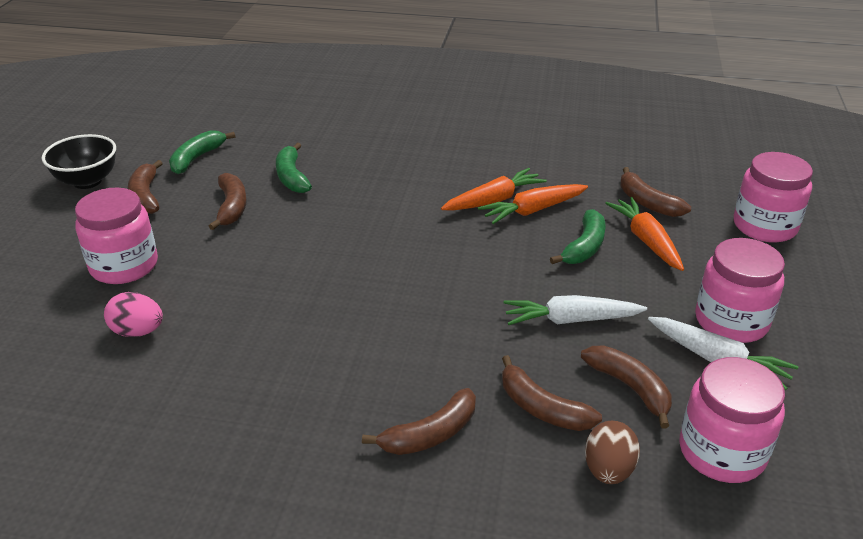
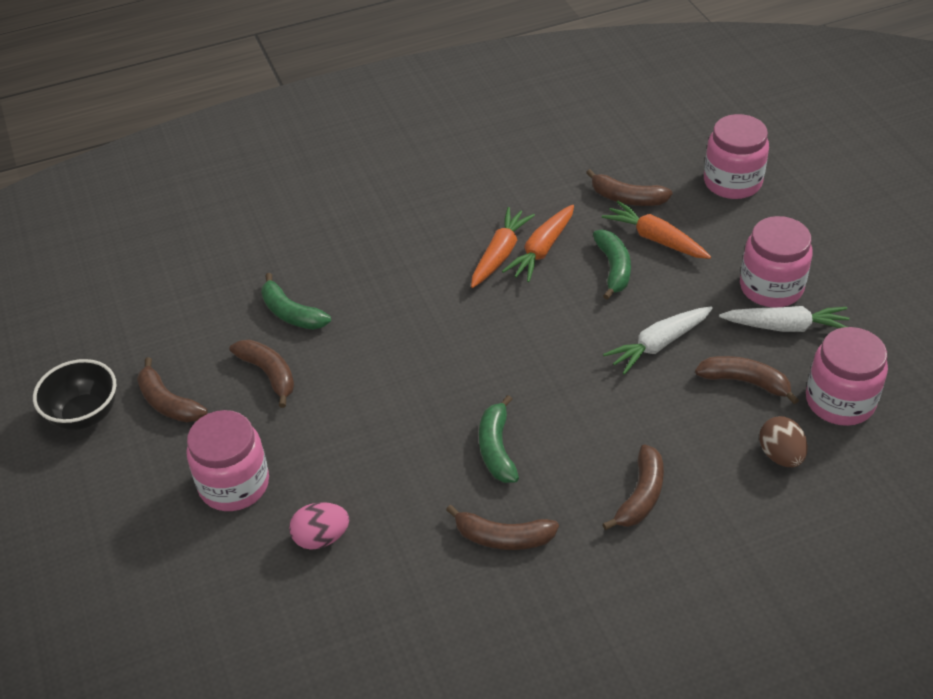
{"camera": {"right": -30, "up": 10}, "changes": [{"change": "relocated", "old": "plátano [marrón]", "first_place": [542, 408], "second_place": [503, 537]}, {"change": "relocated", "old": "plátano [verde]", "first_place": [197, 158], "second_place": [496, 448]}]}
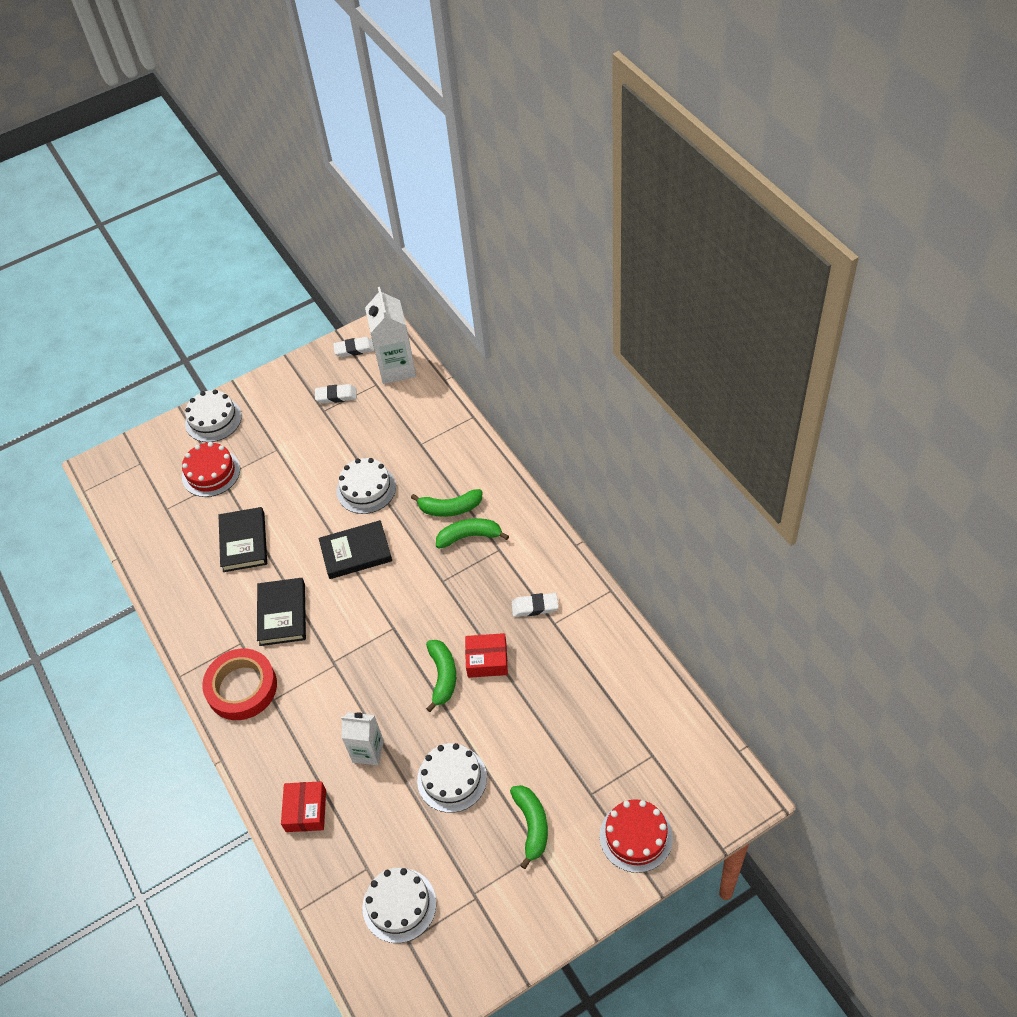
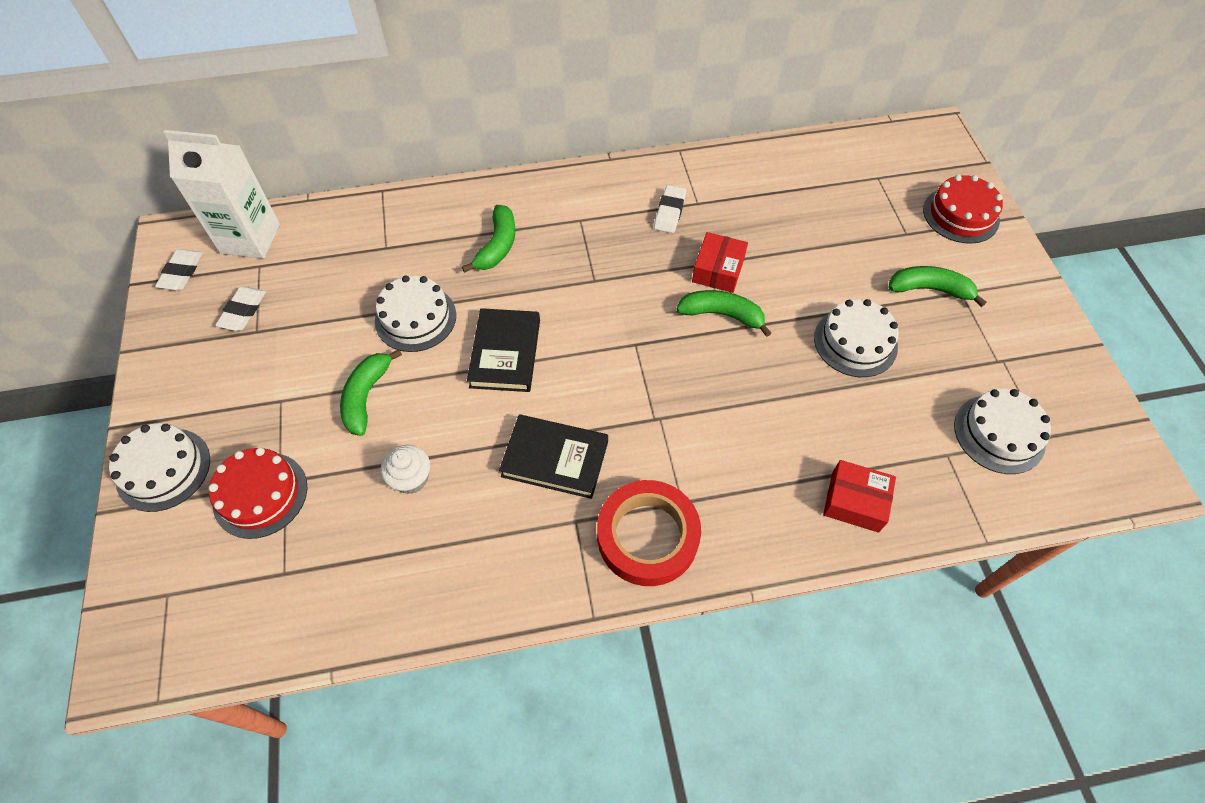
{"camera": {"right": -75, "up": 5}, "changes": [{"change": "relocated", "old": "plátano [verde]", "first_place": [469, 536], "second_place": [366, 396]}, {"change": "exchanged", "old": "libro [negro]", "new": "magdalena [blanco]", "first_place": [244, 542], "second_place": [411, 478]}, {"change": "missing", "old": "cartón de leche [blanco]", "first_place": [368, 751]}]}
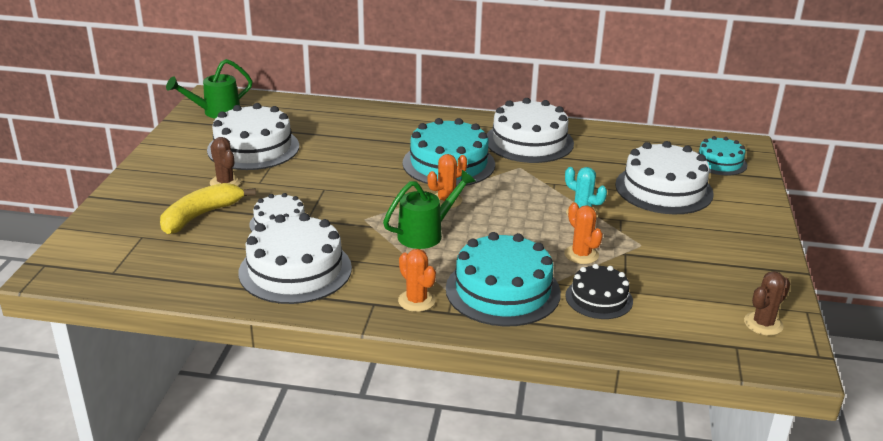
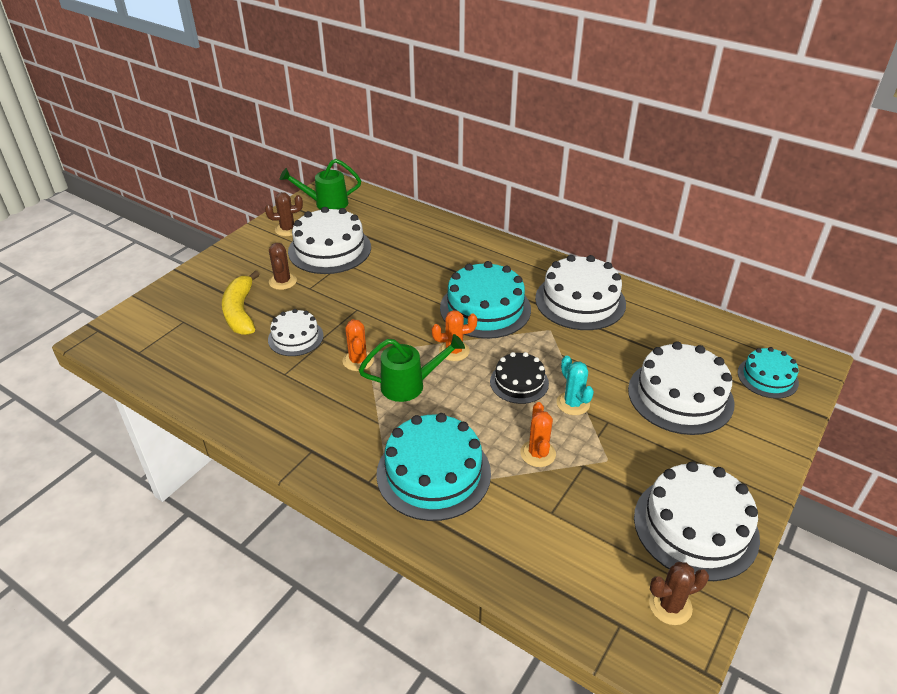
{"camera": {"right": 25, "up": 10}, "changes": [{"change": "spun", "old": "plátano [amarillo]", "first_place": [201, 216], "second_place": [240, 312], "degrees": -75}, {"change": "appeared", "new": "cactus [marrón]", "second_place": [287, 229]}, {"change": "relocated", "old": "cactus [naranja]", "first_place": [416, 301], "second_place": [358, 360]}, {"change": "relocated", "old": "tarta [negro]", "first_place": [599, 298], "second_place": [519, 382]}, {"change": "relocated", "old": "tarta [blanco]", "first_place": [295, 270], "second_place": [695, 526]}]}
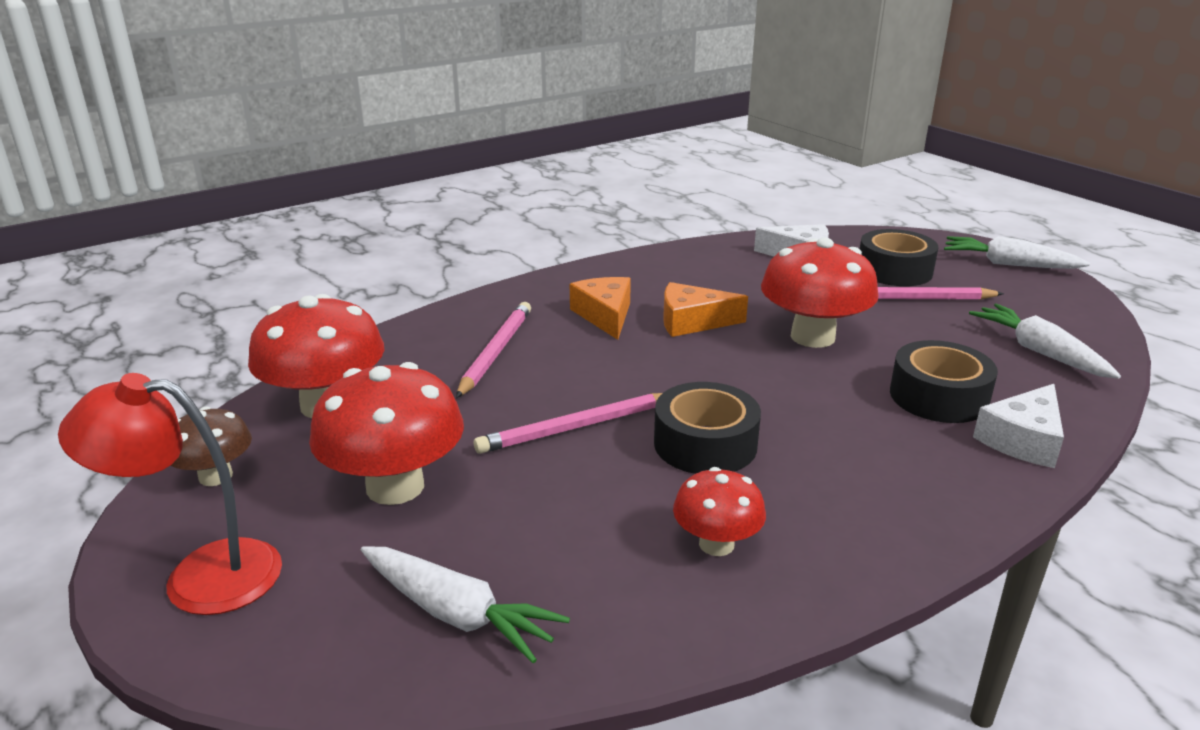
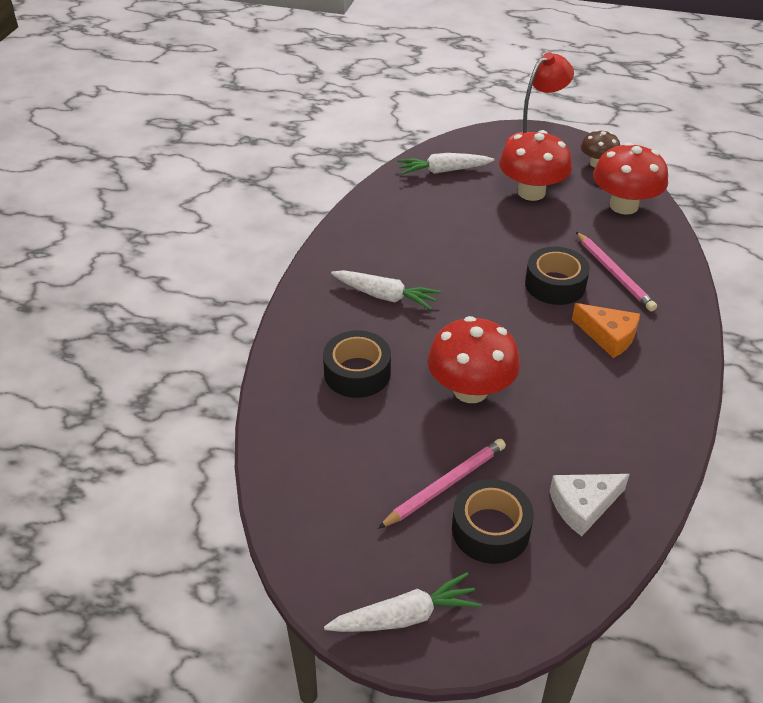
{"camera": {"right": 140, "up": 15}, "changes": [{"change": "relocated", "old": "zanahoria [blanco]", "first_place": [1040, 352], "second_place": [385, 296]}, {"change": "relocated", "old": "cinta adhesiva [negro]", "first_place": [705, 444], "second_place": [555, 284]}, {"change": "missing", "old": "lápiz [rosa]", "first_place": [576, 427]}, {"change": "missing", "old": "queso [naranja]", "first_place": [692, 322]}, {"change": "missing", "old": "seta [rojo]", "first_place": [716, 544]}, {"change": "missing", "old": "queso [blanco]", "first_place": [1023, 440]}]}
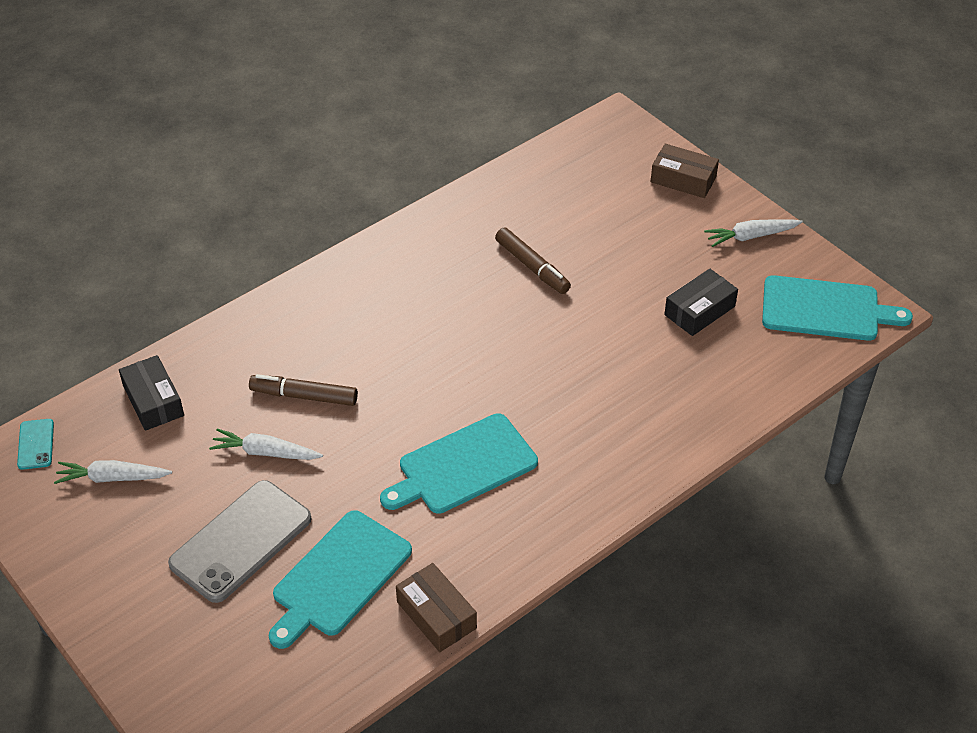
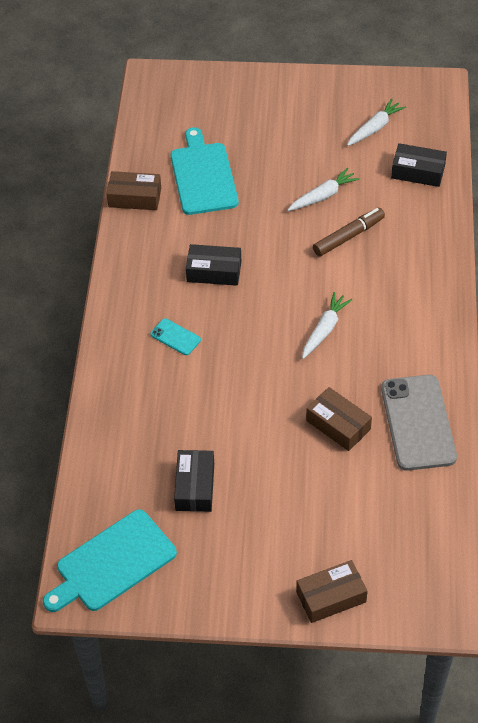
{"camera": {"right": 135, "up": 5}, "changes": [{"change": "relocated", "old": "móvil [turquesa]", "first_place": [36, 444], "second_place": [175, 337]}, {"change": "exchanged", "old": "tabla de cortar [turquesa]", "new": "caja [negro]", "first_place": [463, 466], "second_place": [214, 271]}, {"change": "relocated", "old": "zanahoria [blanco]", "first_place": [751, 236], "second_place": [324, 329]}, {"change": "exchanged", "old": "rotulador [marrón]", "new": "caja [marrón]", "first_place": [532, 267], "second_place": [338, 425]}, {"change": "relocated", "old": "móvil [gris]", "first_place": [241, 541], "second_place": [418, 422]}]}
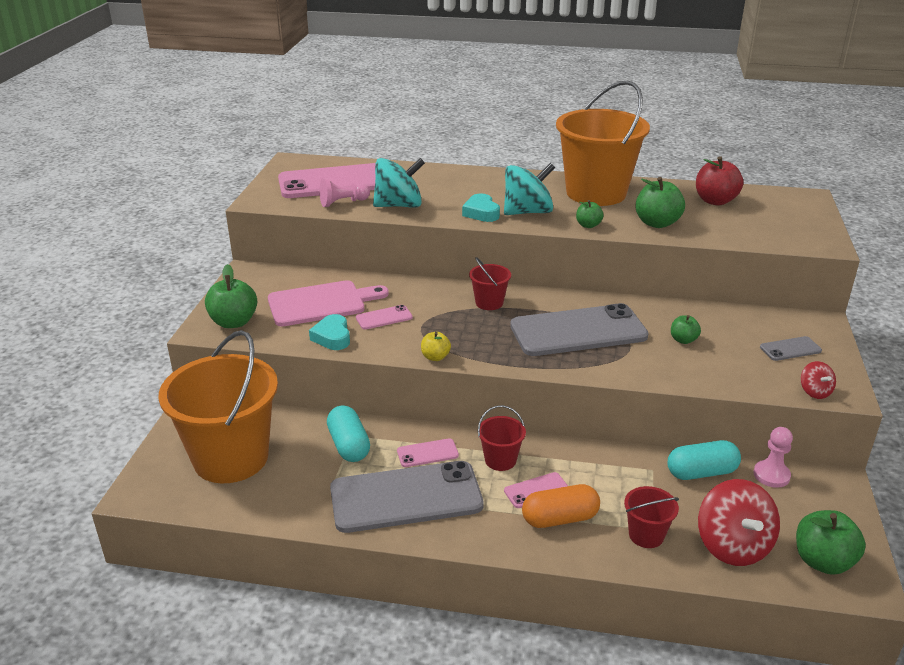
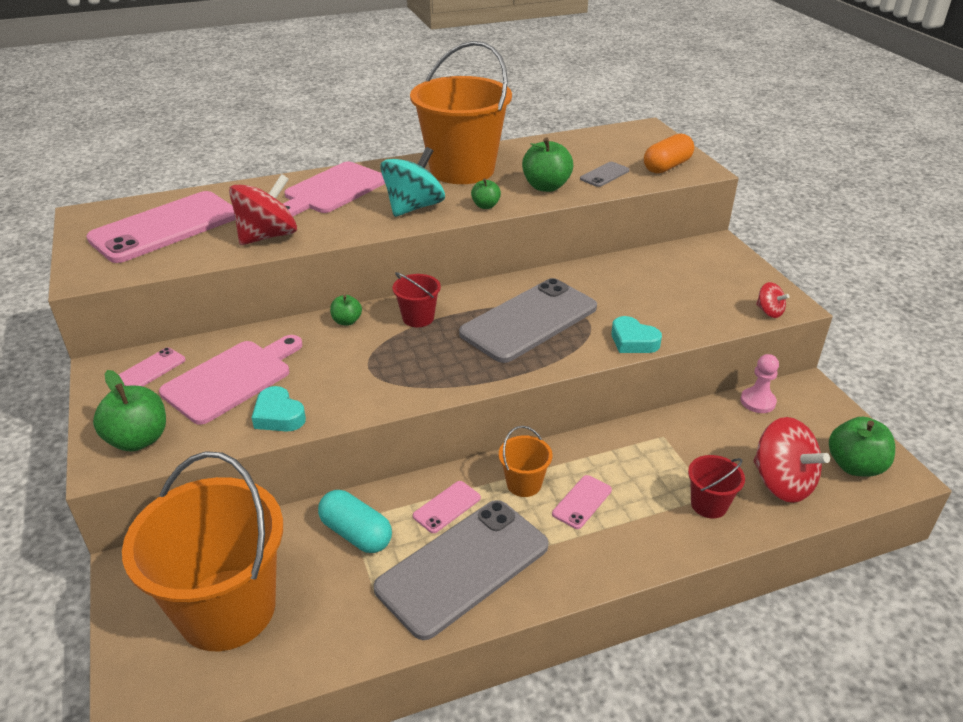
{"camera": {"right": -30, "up": 5}, "changes": [{"change": "relocated", "old": "móvil [rosa]", "first_place": [384, 318], "second_place": [151, 369]}, {"change": "colour", "old": "peonza [turquesa]", "new": "peonza [rojo]", "first_place": [399, 205], "second_place": [267, 236]}, {"change": "appeared", "new": "tabla de cortar [rosa]", "second_place": [332, 190]}, {"change": "relocated", "old": "manzana [verde]", "first_place": [683, 340], "second_place": [347, 321]}, {"change": "colour", "old": "balde [rojo]", "new": "balde [naranja]", "first_place": [500, 460], "second_place": [524, 484]}, {"change": "relocated", "old": "móvil [gris]", "first_place": [790, 349], "second_place": [604, 175]}, {"change": "relocated", "old": "corazón [turquesa]", "first_place": [481, 213], "second_place": [633, 341]}, {"change": "relocated", "old": "cápsula [naranja]", "first_place": [560, 519], "second_place": [667, 166]}, {"change": "missing", "old": "peón [rosa]", "first_place": [343, 202]}, {"change": "missing", "old": "manzana [amarillo]", "first_place": [435, 357]}, {"change": "missing", "old": "cápsula [turquesa]", "first_place": [701, 472]}, {"change": "missing", "old": "manzana [rojo]", "first_place": [715, 201]}]}
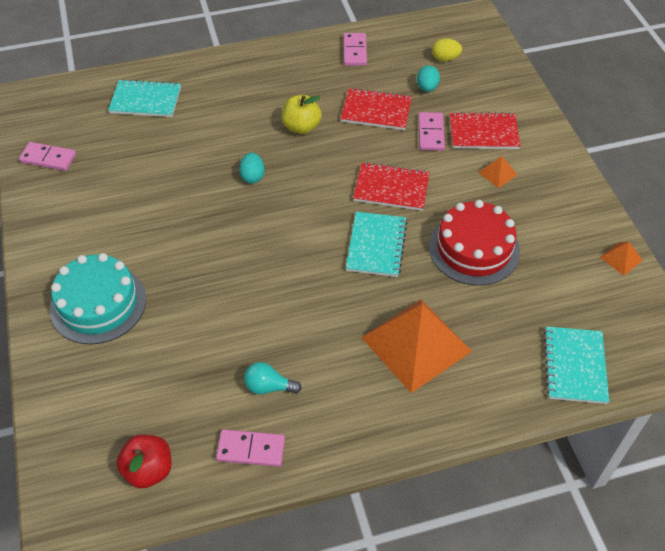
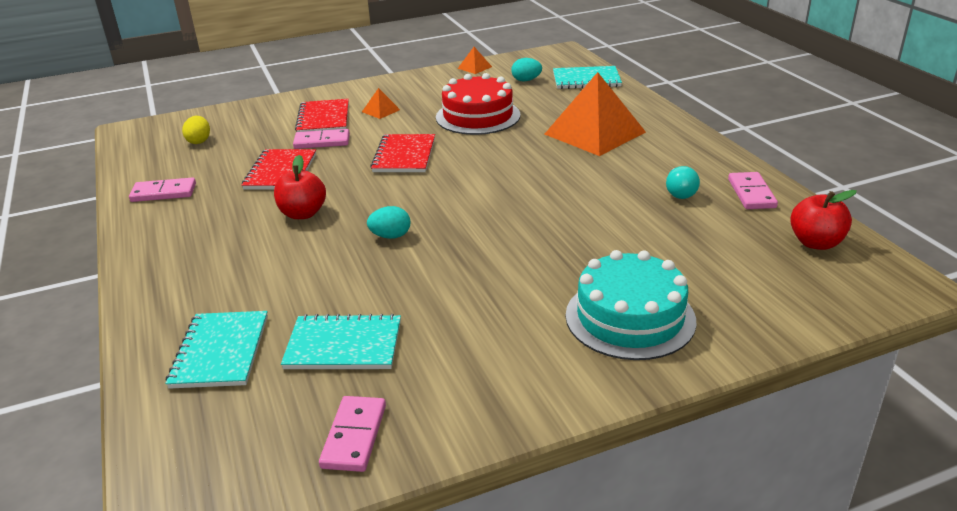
{"camera": {"right": -95, "up": -20}, "changes": [{"change": "colour", "old": "manzana [amarillo]", "new": "manzana [rojo]", "first_place": [301, 127], "second_place": [303, 213]}, {"change": "relocated", "old": "cuaderno [turquesa]", "first_place": [376, 245], "second_place": [344, 345]}, {"change": "relocated", "old": "huevo [turquesa]", "first_place": [427, 88], "second_place": [526, 80]}]}
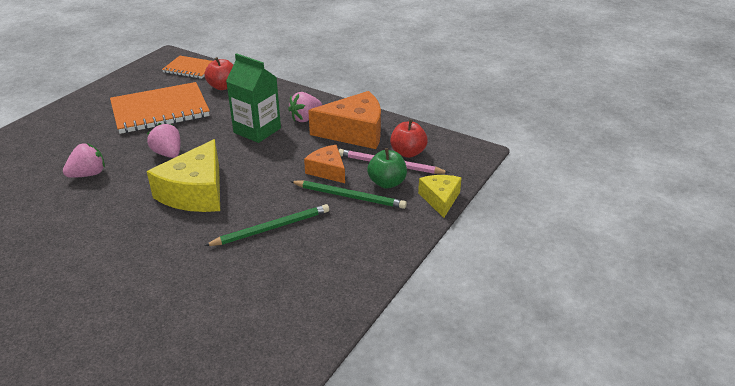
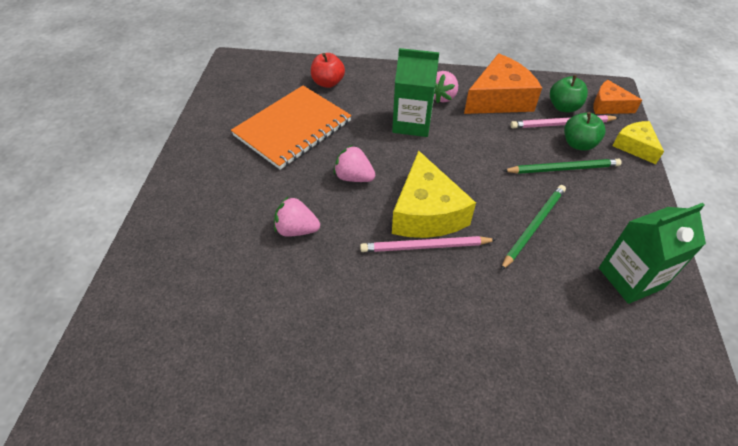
{"camera": {"right": -25, "up": 15}, "changes": [{"change": "spun", "old": "fresa [rosa]", "first_place": [88, 174], "second_place": [296, 229], "degrees": -105}, {"change": "appeared", "new": "lápiz [rosa]", "second_place": [425, 246]}, {"change": "colour", "old": "manzana [rojo]", "new": "manzana [verde]", "first_place": [408, 153], "second_place": [563, 107]}, {"change": "relocated", "old": "queso [naranja]", "first_place": [327, 170], "second_place": [608, 106]}, {"change": "appeared", "new": "cartón de leche [verde]", "second_place": [630, 278]}, {"change": "missing", "old": "cuaderno [naranja]", "first_place": [190, 69]}]}
